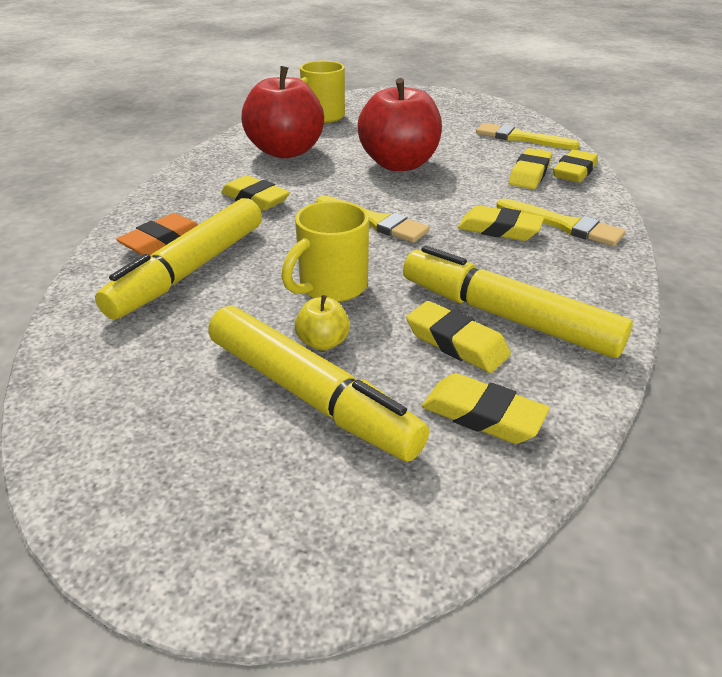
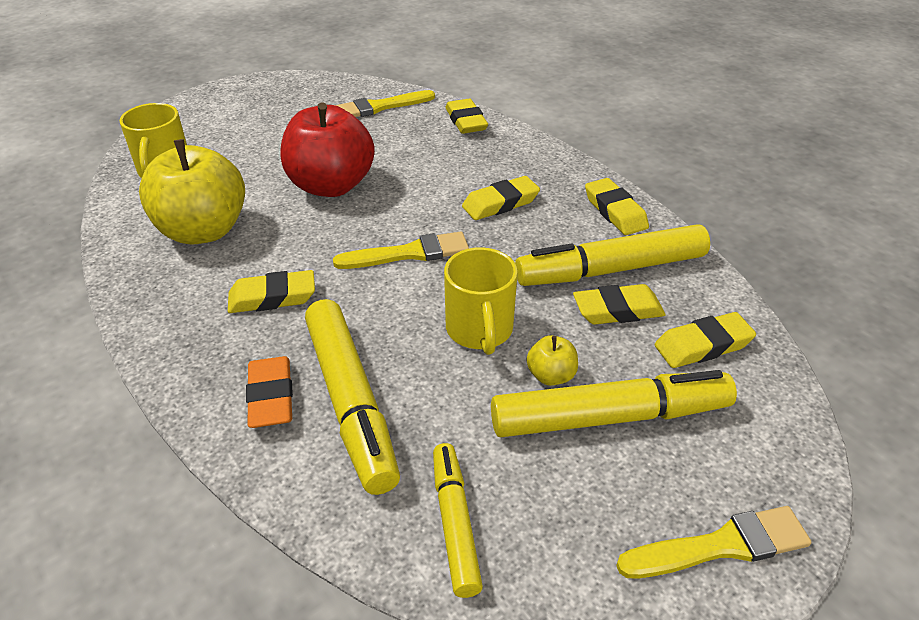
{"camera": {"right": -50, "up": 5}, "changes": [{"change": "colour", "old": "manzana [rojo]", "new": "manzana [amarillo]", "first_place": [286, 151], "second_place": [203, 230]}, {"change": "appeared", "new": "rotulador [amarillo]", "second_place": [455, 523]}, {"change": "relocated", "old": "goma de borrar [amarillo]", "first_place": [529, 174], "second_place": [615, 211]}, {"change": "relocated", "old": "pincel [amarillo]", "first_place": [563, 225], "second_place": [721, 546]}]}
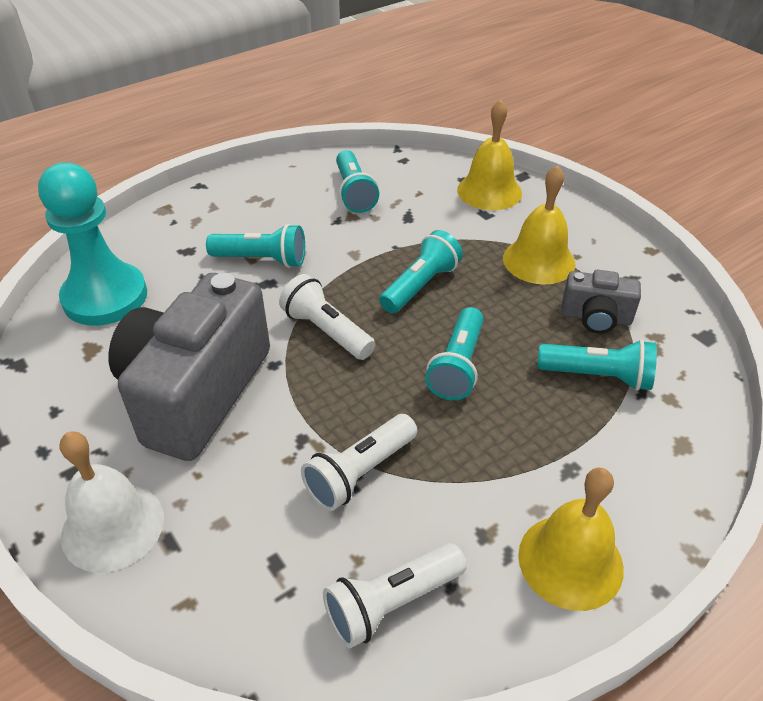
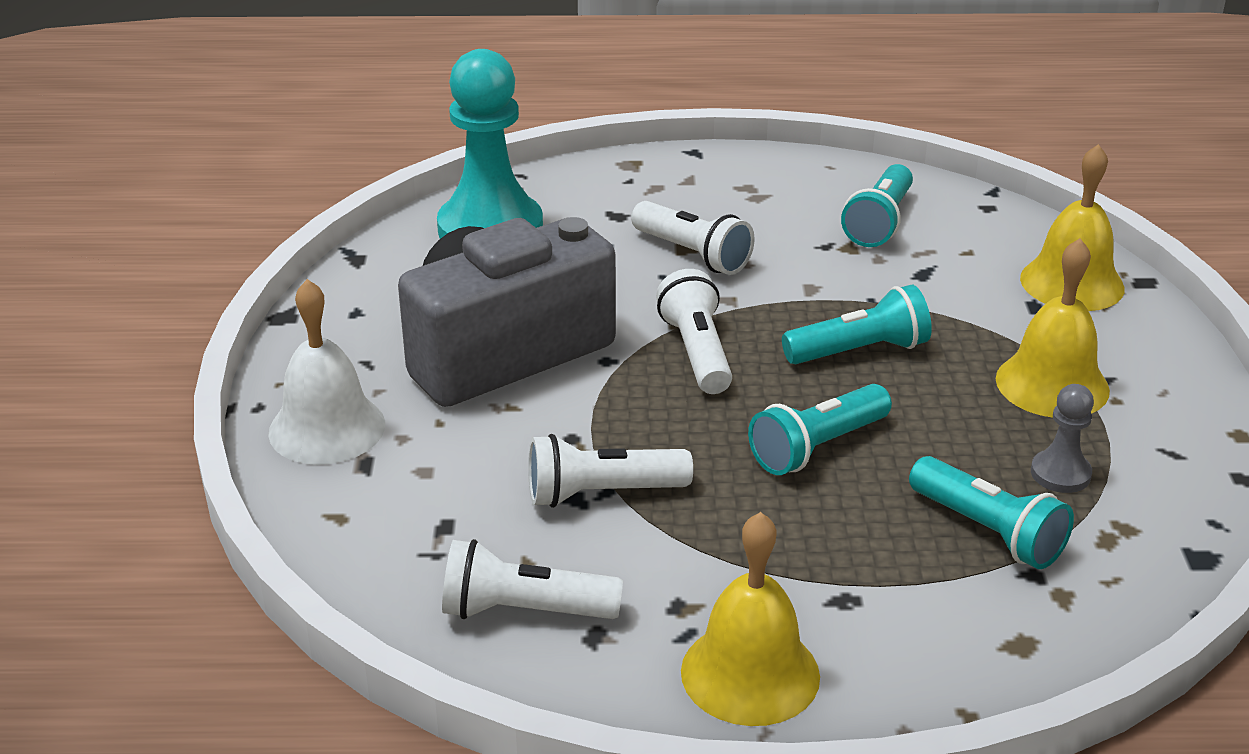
{"camera": {"right": 35, "up": -10}, "changes": [{"change": "colour", "old": "lámpara de mano [turquesa]", "new": "lámpara de mano [blanco]", "first_place": [262, 260], "second_place": [693, 254]}, {"change": "exchanged", "old": "cámara [gris]", "new": "peón [gris]", "first_place": [596, 317], "second_place": [1060, 474]}]}
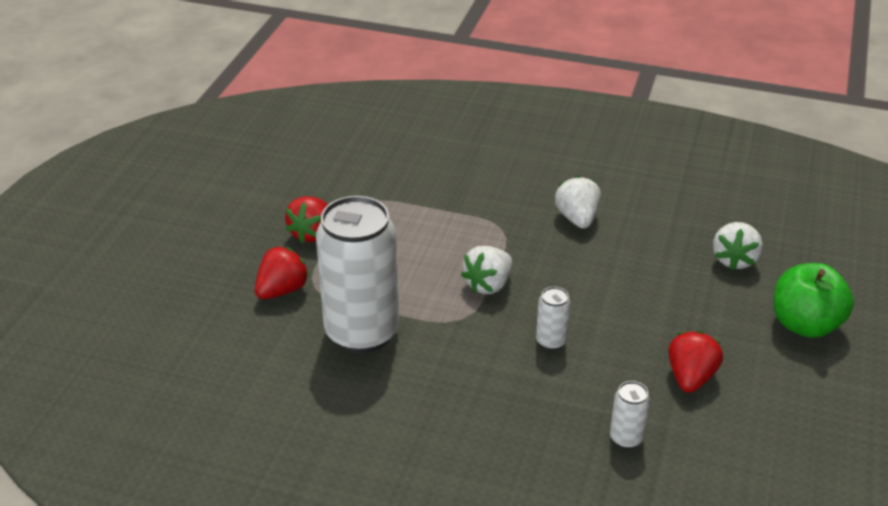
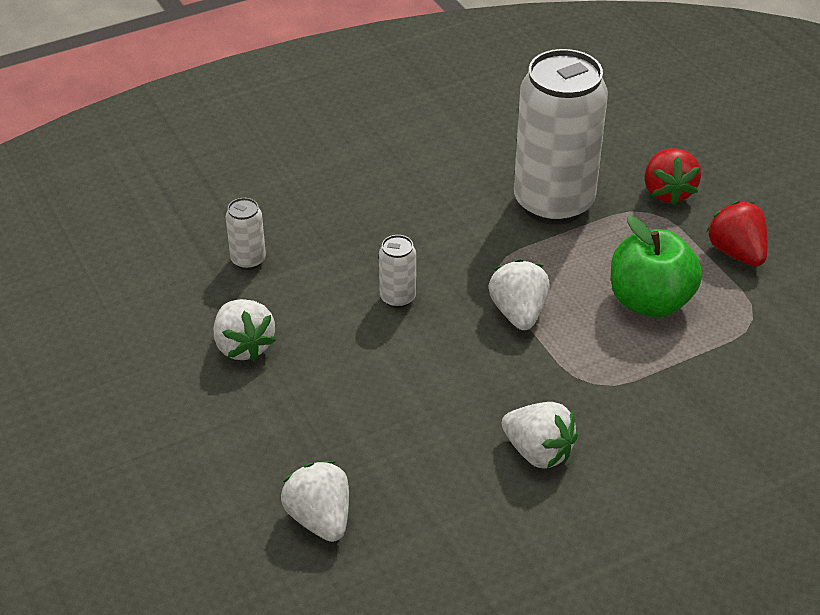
{"camera": {"right": 135, "up": 5}, "changes": [{"change": "colour", "old": "fresa [rojo]", "new": "fresa [blanco]", "first_place": [690, 377], "second_place": [243, 346]}, {"change": "relocated", "old": "manzana [verde]", "first_place": [805, 325], "second_place": [650, 302]}]}
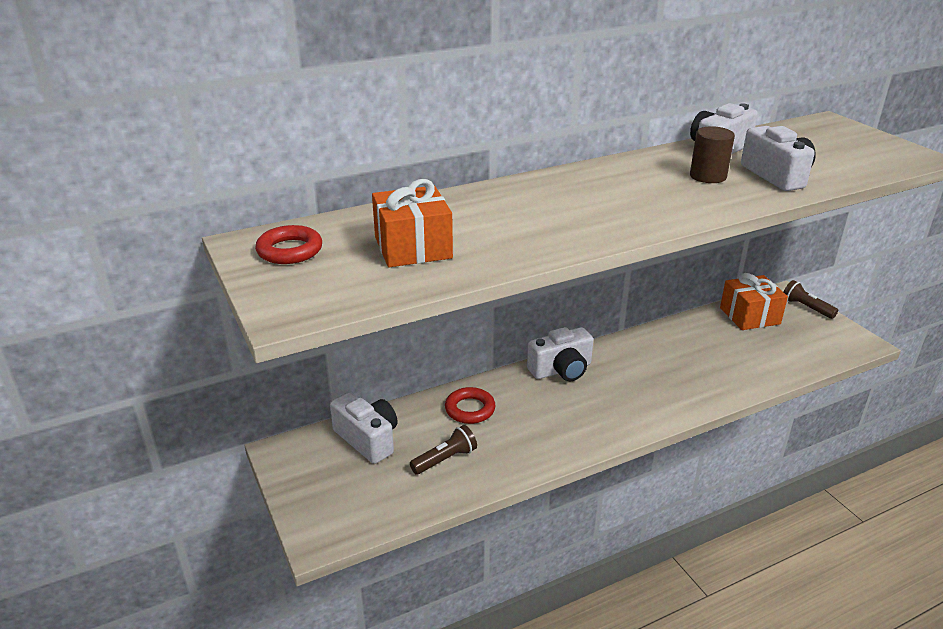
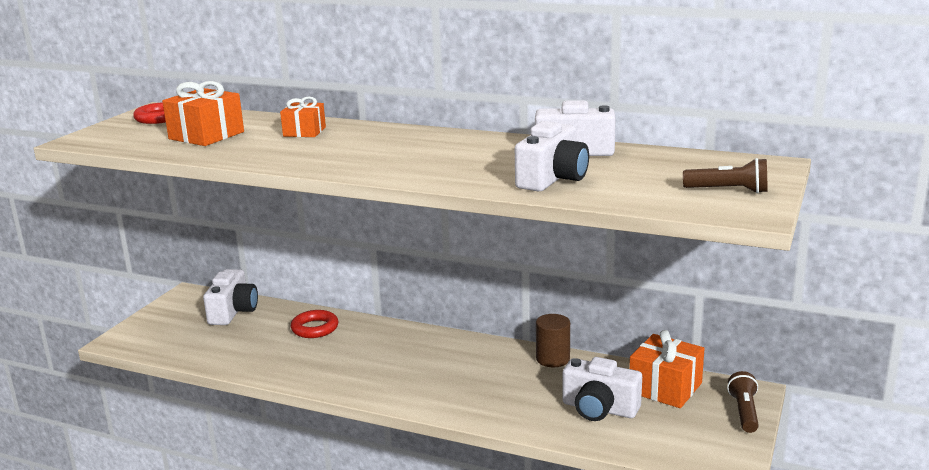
{"camera": {"right": 50, "up": -10}, "changes": [{"change": "appeared", "new": "regalo [naranja]", "second_place": [304, 132]}, {"change": "relocated", "old": "cilindro [marrón]", "first_place": [708, 176], "second_place": [553, 359]}, {"change": "relocated", "old": "cámara [blanco]", "first_place": [561, 370], "second_place": [599, 409]}, {"change": "relocated", "old": "lámpara de mano [marrón]", "first_place": [445, 459], "second_place": [728, 190]}]}
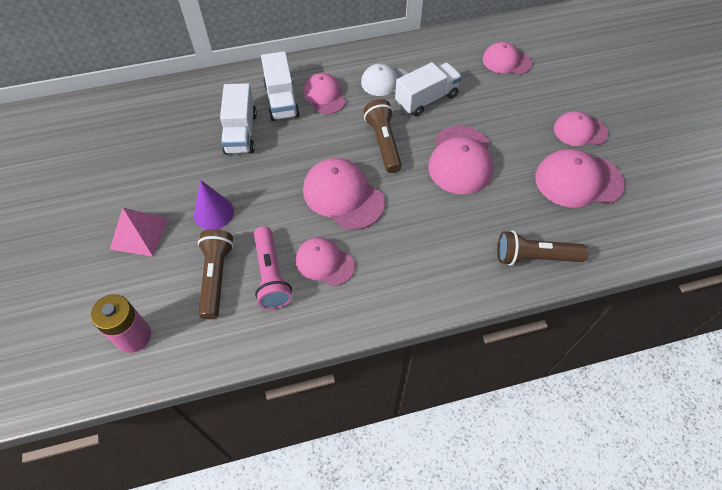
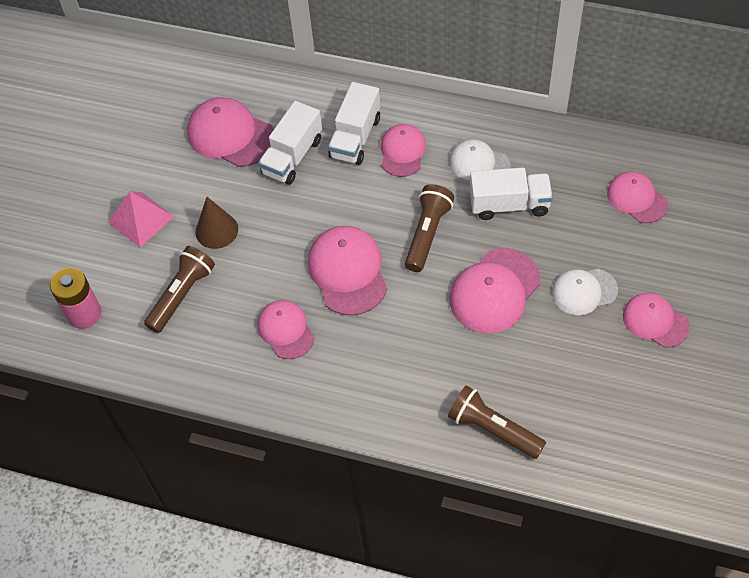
{"camera": {"right": 35, "up": 0}, "changes": [{"change": "relocated", "old": "gorra [rosa]", "first_place": [578, 181], "second_place": [230, 135]}, {"change": "colour", "old": "cono [morado]", "new": "cono [marrón]", "first_place": [213, 213], "second_place": [216, 230]}, {"change": "appeared", "new": "gorra [blanco]", "second_place": [584, 291]}, {"change": "missing", "old": "lámpara de mano [rosa]", "first_place": [271, 275]}]}
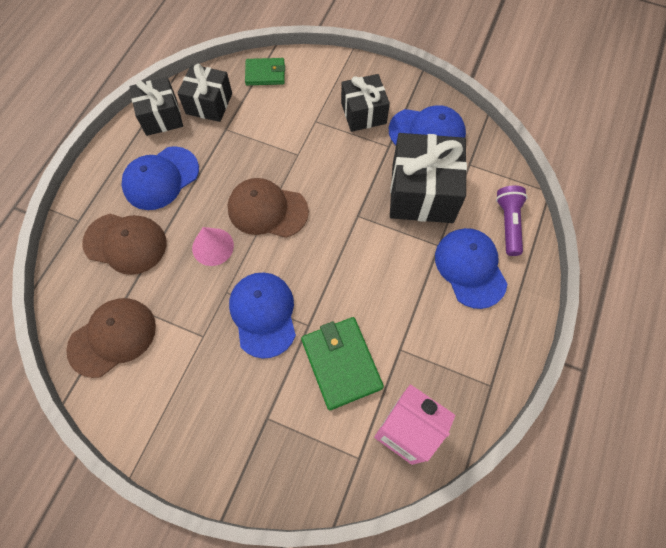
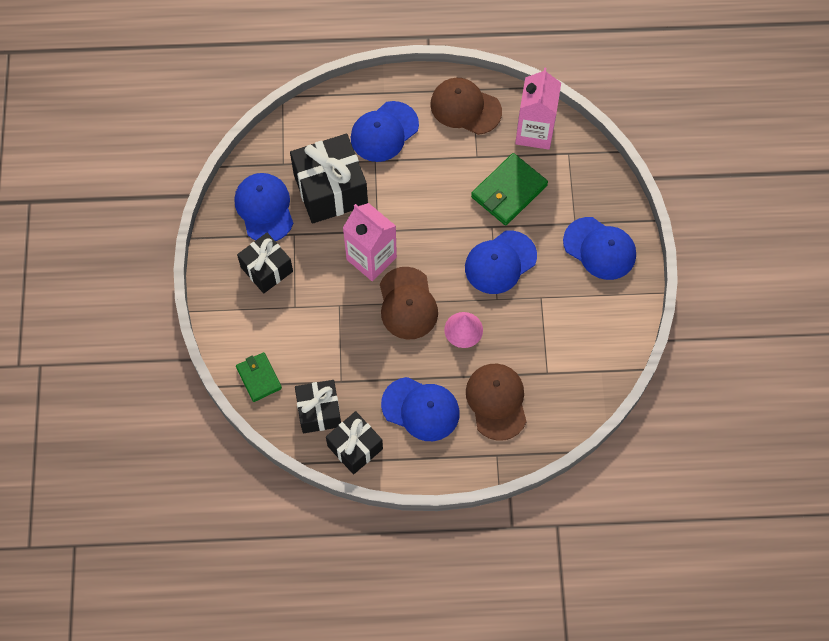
{"camera": {"right": -115, "up": 0}, "changes": [{"change": "appeared", "new": "cartón de leche [rosa]", "second_place": [371, 258]}, {"change": "relocated", "old": "gorra [marrón]", "first_place": [113, 337], "second_place": [465, 107]}, {"change": "appeared", "new": "gorra [azul]", "second_place": [599, 248]}, {"change": "missing", "old": "lámpara de mano [morado]", "first_place": [508, 224]}]}
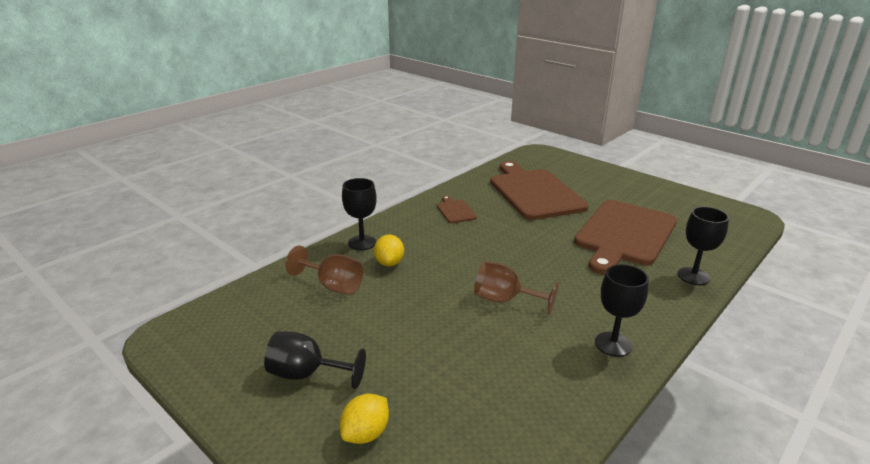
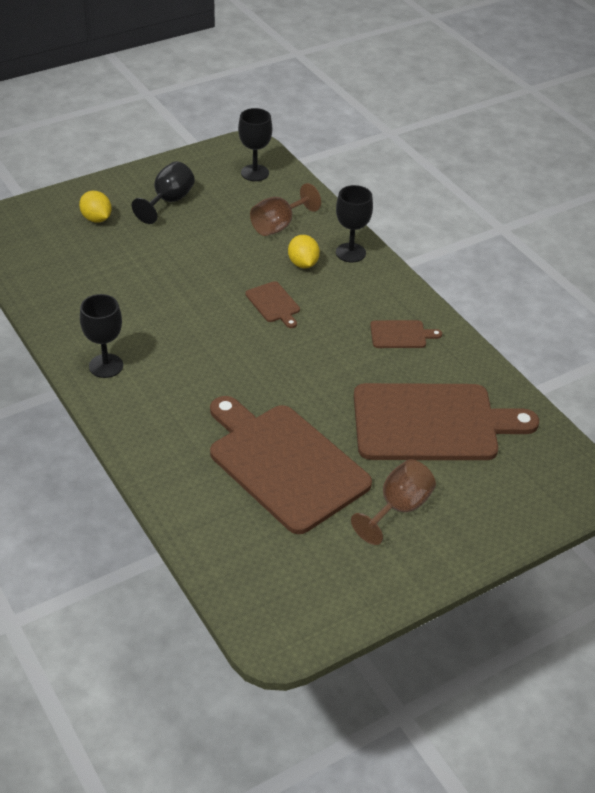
{"camera": {"right": 105, "up": 15}, "changes": [{"change": "relocated", "old": "copa [negro]", "first_place": [693, 276], "second_place": [255, 173]}, {"change": "appeared", "new": "tabla de cortar [marrón]", "second_place": [274, 304]}, {"change": "spun", "old": "limón [amarillo]", "first_place": [389, 263], "second_place": [303, 264], "degrees": 60}, {"change": "relocated", "old": "copa [marrón]", "first_place": [504, 300], "second_place": [398, 508]}]}
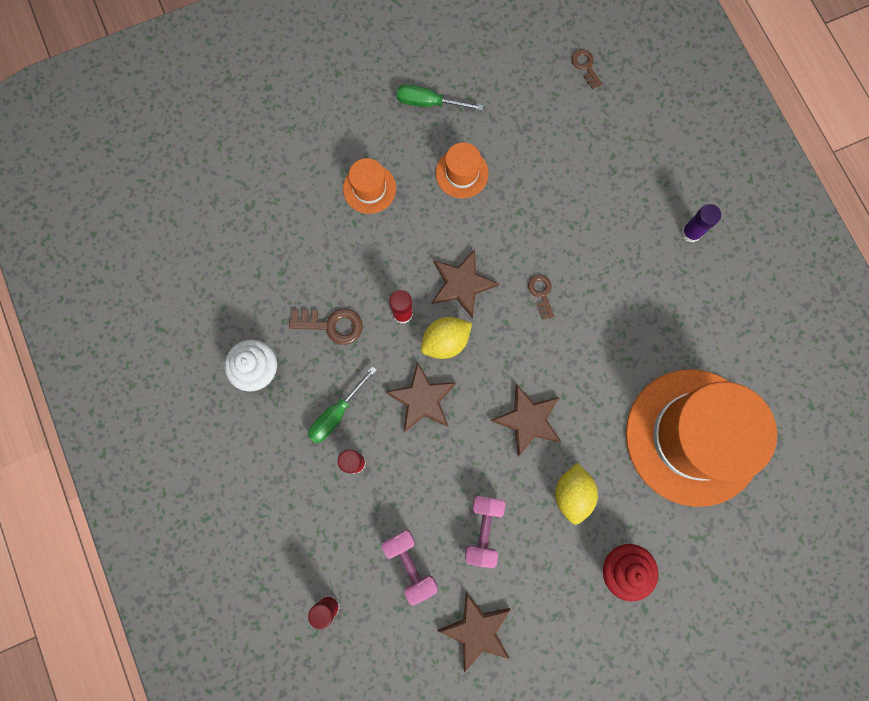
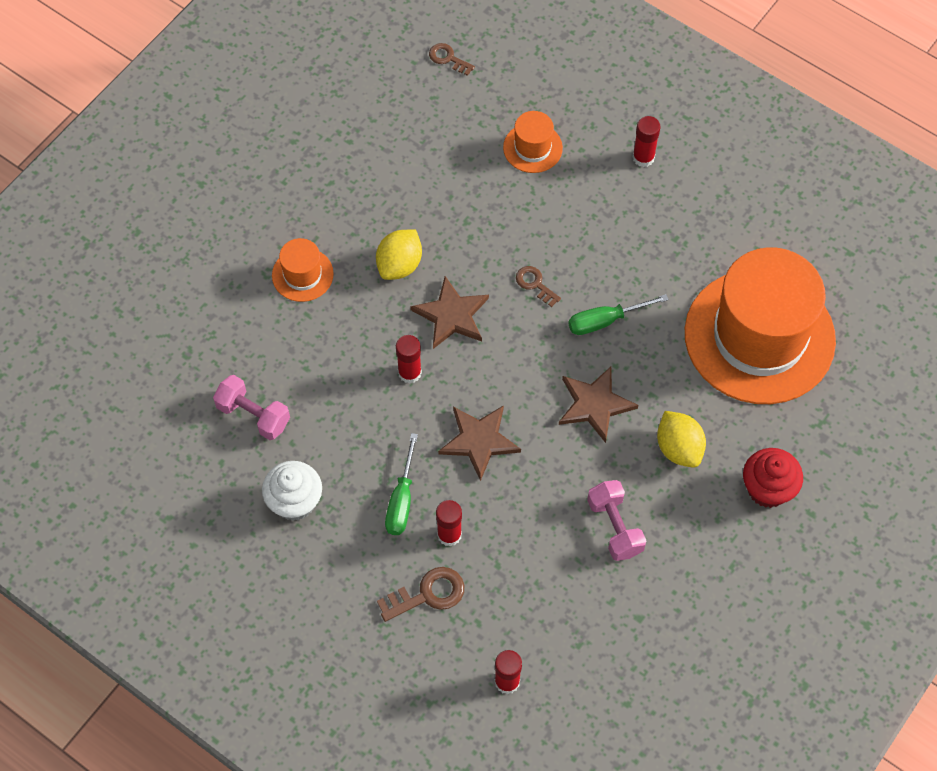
{"camera": {"right": -30, "up": -15}, "changes": [{"change": "relocated", "old": "mancuerna [rosa]", "first_place": [410, 564], "second_place": [253, 415]}, {"change": "relocated", "old": "limón [amarillo]", "first_place": [445, 341], "second_place": [399, 265]}, {"change": "relocated", "old": "llave [marrón]", "first_place": [332, 325], "second_place": [428, 594]}, {"change": "relocated", "old": "sombrero [naranja]", "first_place": [462, 173], "second_place": [532, 148]}, {"change": "relocated", "old": "destornillador [verde]", "first_place": [428, 103], "second_place": [605, 321]}, {"change": "colour", "old": "barra de pegamento [morado]", "new": "barra de pegamento [rojo]", "first_place": [691, 233], "second_place": [643, 157]}, {"change": "missing", "old": "estrella [marrón]", "first_place": [477, 631]}]}
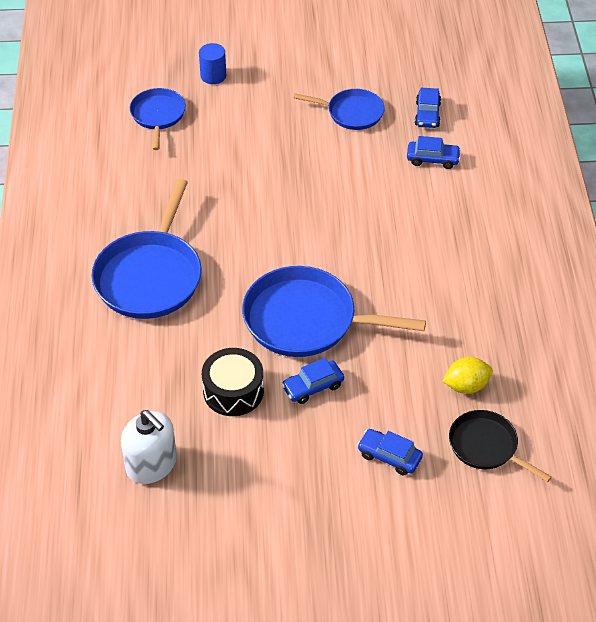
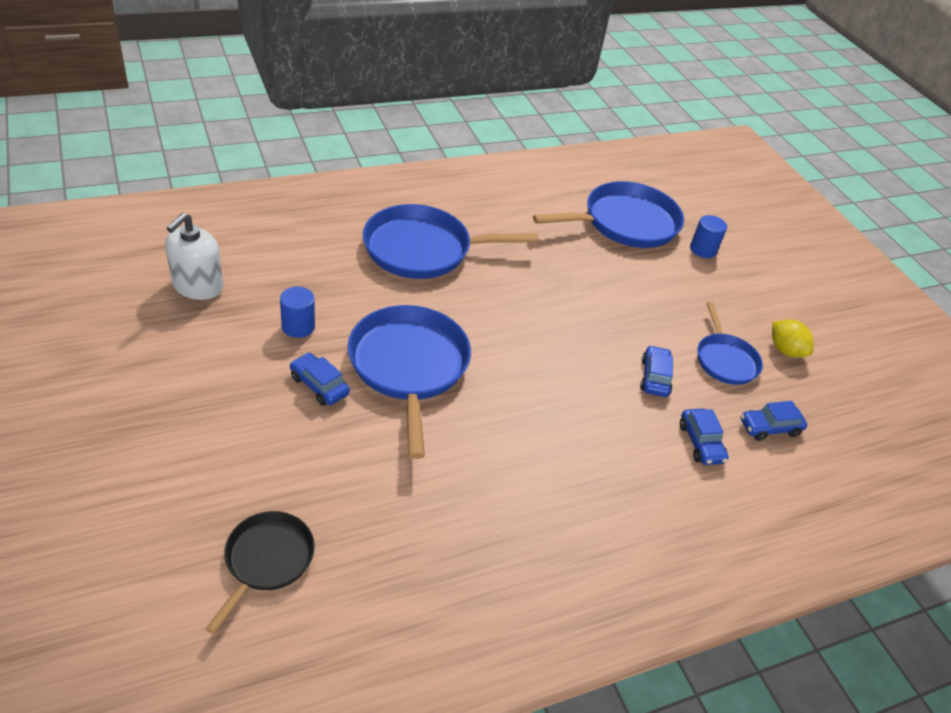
{"camera": {"right": 65, "up": -5}, "changes": [{"change": "exchanged", "old": "tambor [negro]", "new": "cilindro [azul]", "first_place": [233, 391], "second_place": [298, 326]}, {"change": "size", "old": "sartén [azul]", "first_place": [158, 115], "second_place": [625, 223], "factor": 1.75}, {"change": "relocated", "old": "coche [azul]", "first_place": [389, 456], "second_place": [654, 377]}, {"change": "relocated", "old": "limón [amarillo]", "first_place": [466, 386], "second_place": [785, 350]}]}
